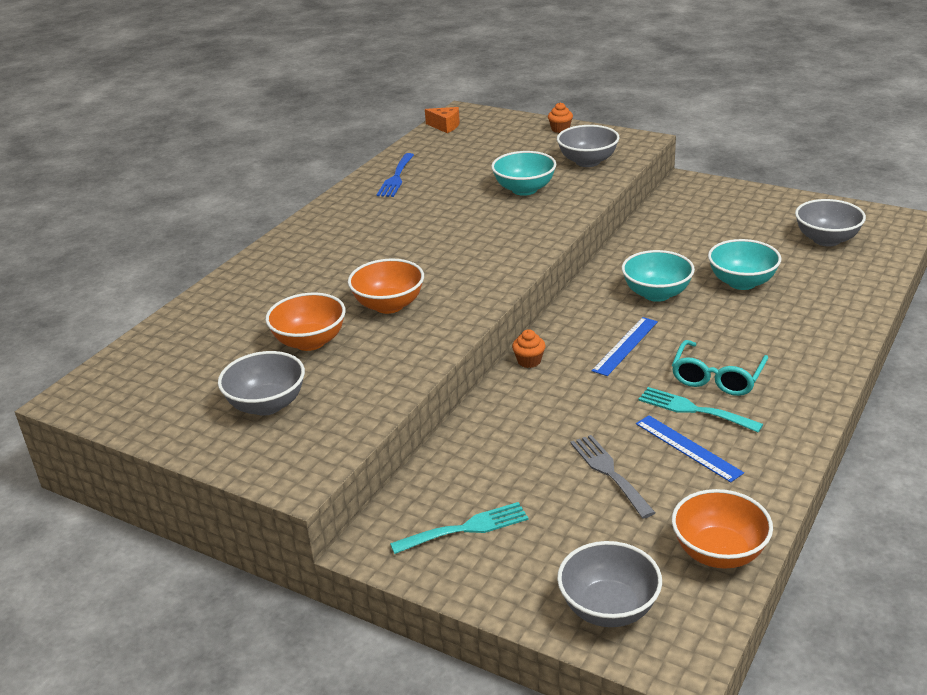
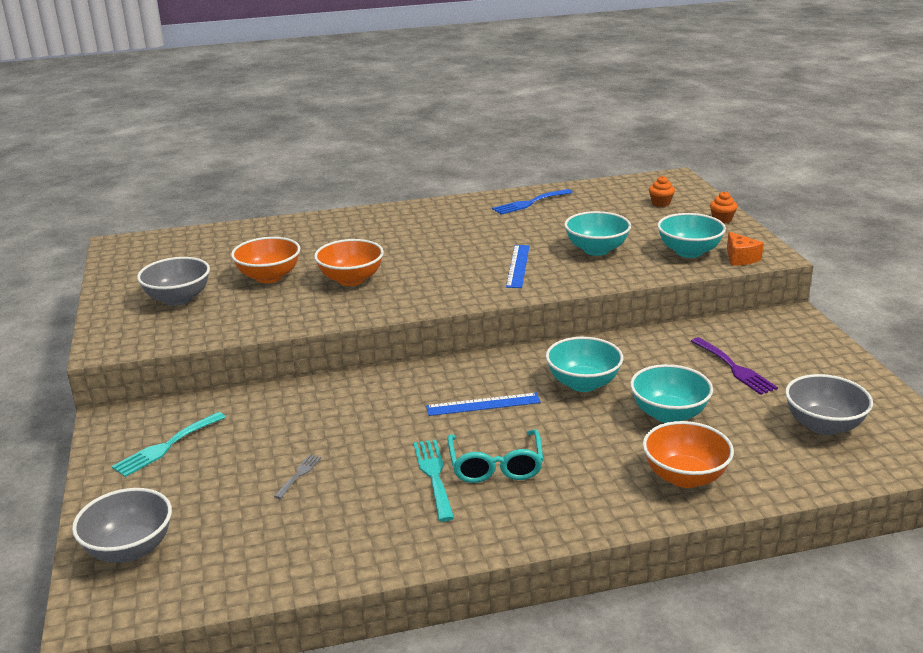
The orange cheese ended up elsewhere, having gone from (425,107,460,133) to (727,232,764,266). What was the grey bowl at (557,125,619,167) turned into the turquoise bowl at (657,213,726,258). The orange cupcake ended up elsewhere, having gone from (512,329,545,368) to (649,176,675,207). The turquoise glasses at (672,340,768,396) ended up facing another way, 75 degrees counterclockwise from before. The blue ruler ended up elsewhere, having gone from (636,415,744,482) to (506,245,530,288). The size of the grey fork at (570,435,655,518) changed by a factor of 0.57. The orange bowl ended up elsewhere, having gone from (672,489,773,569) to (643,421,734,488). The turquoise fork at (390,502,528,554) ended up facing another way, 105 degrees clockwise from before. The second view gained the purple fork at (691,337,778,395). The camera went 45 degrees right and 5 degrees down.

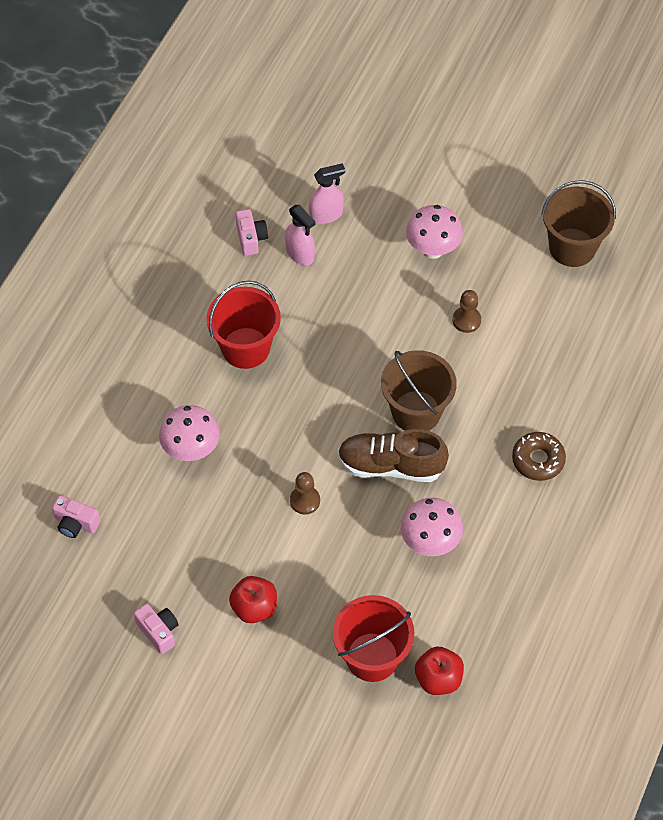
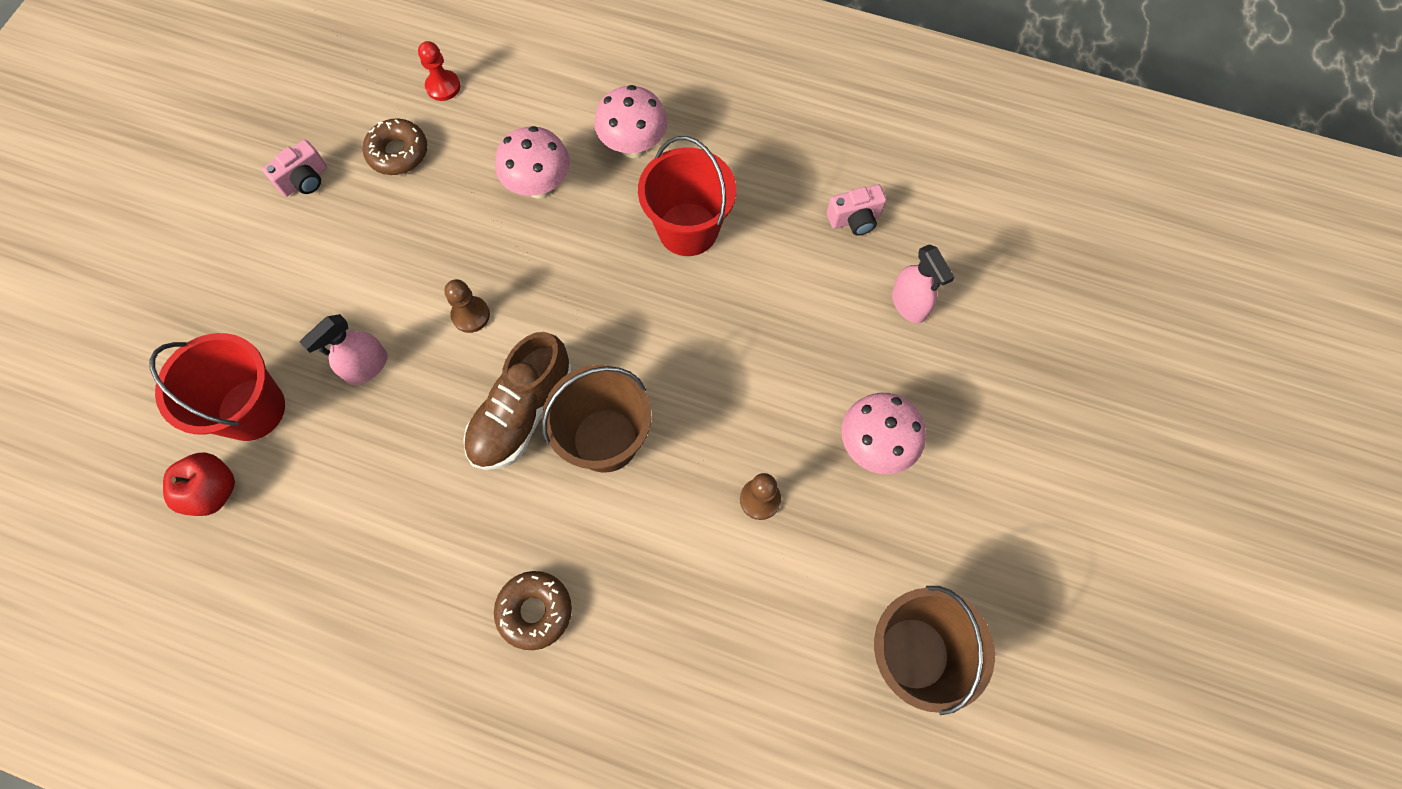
The pink spray bottle ended up elsewhere, having gone from (285,205,315,265) to (300,314,387,385). The brown shoe at (338,429,449,482) ended up facing another way, 150 degrees counterclockwise from before. Where the pink camera stood at (52,495,101,538), the red pawn came to stand at (418,41,460,101). The pink mushroom ended up elsewhere, having gone from (401,498,463,556) to (594,85,668,158). The second view lost the red apple at (229,576,277,623). The second view gained the brown donut at (363,118,427,175). The camera went 85 degrees right and 10 degrees up.

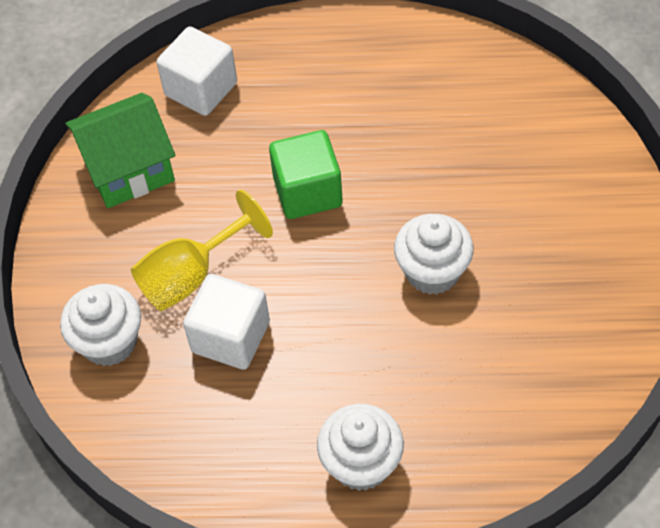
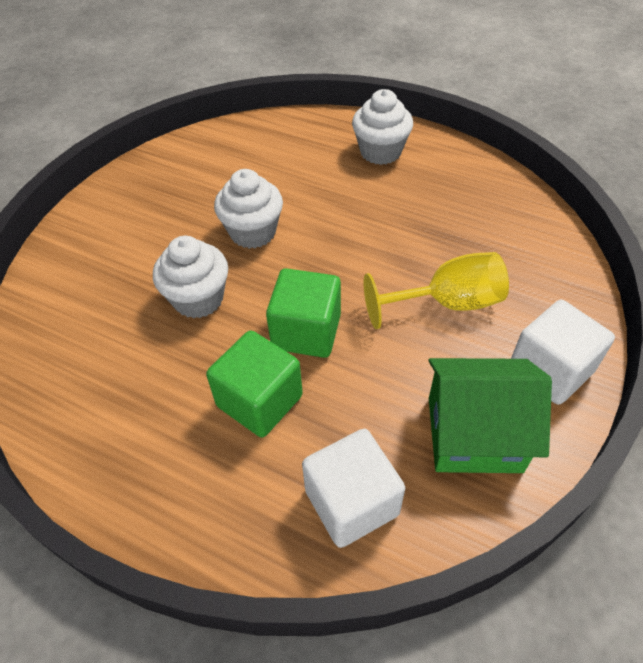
The white cube ended up elsewhere, having gone from (183,274,270,370) to (511,300,615,405). The white cupcake ended up elsewhere, having gone from (60,284,141,366) to (153,236,228,319). The second view gained the green cube at (206,331,303,438). The camera went 155 degrees left and 5 degrees down.

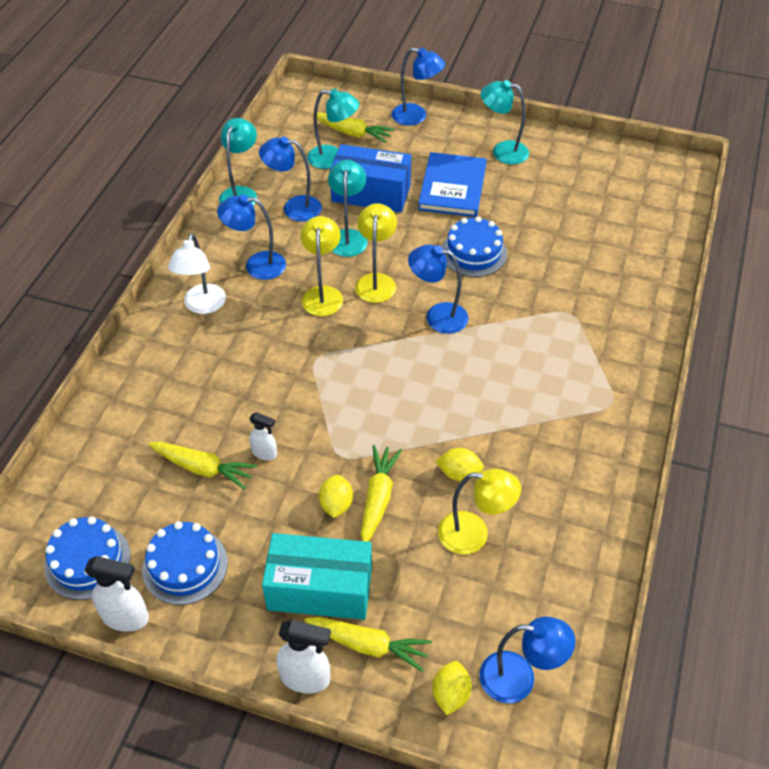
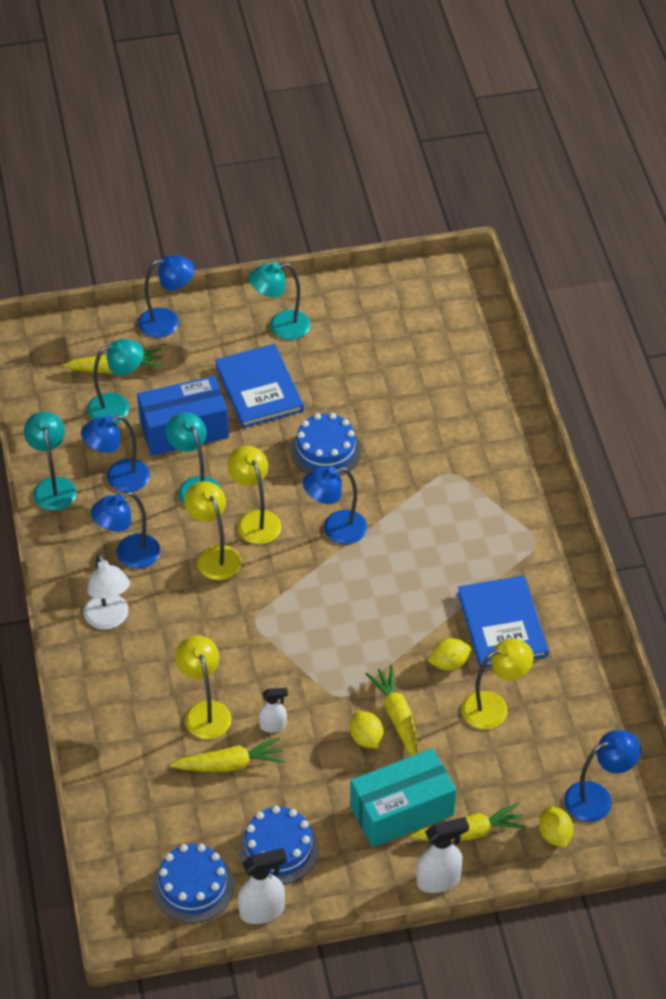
The second view gained the blue book at (458,575,549,668). The second view gained the yellow lamp at (175,635,231,739). The camera went 30 degrees left and 0 degrees up.

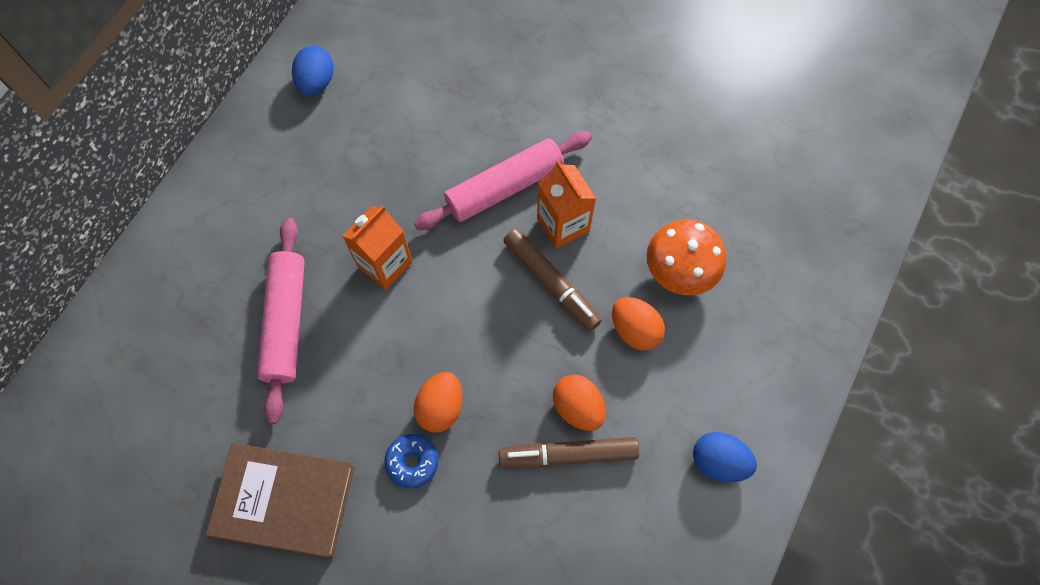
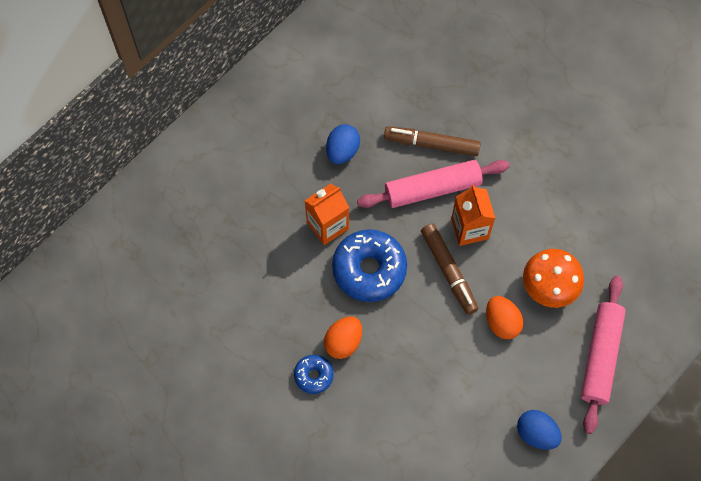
The blue egg ended up elsewhere, having gone from (292,46,334,96) to (326,124,360,164). The pink rolling pin ended up elsewhere, having gone from (257,218,305,424) to (581,276,626,434). The second view lost the orange egg at (553,375,606,431). The brown marker ended up elsewhere, having gone from (499,437,639,468) to (384,126,481,156). The second view lost the brown book at (206,443,354,559). The second view gained the blue donut at (332,229,407,302). The camera went 15 degrees right and 0 degrees up.

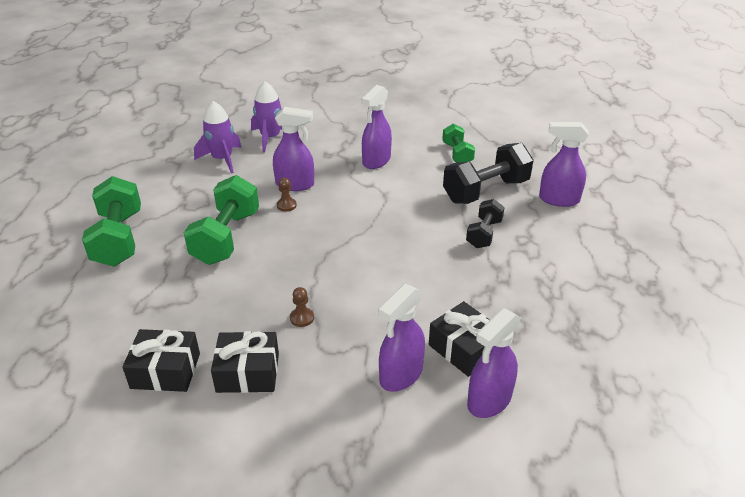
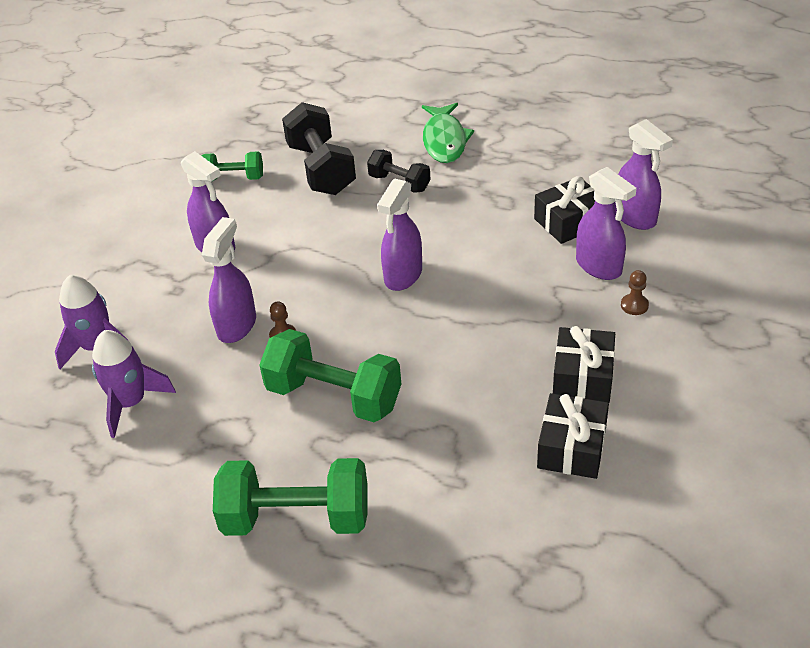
The purple spray bottle ended up elsewhere, having gone from (539,122,588,207) to (377,178,422,291). The brown pawn ended up elsewhere, having gone from (290,287,314,327) to (621,270,649,315). The second view gained the green fish at (422,103,474,163). The camera went 75 degrees left and 5 degrees up.

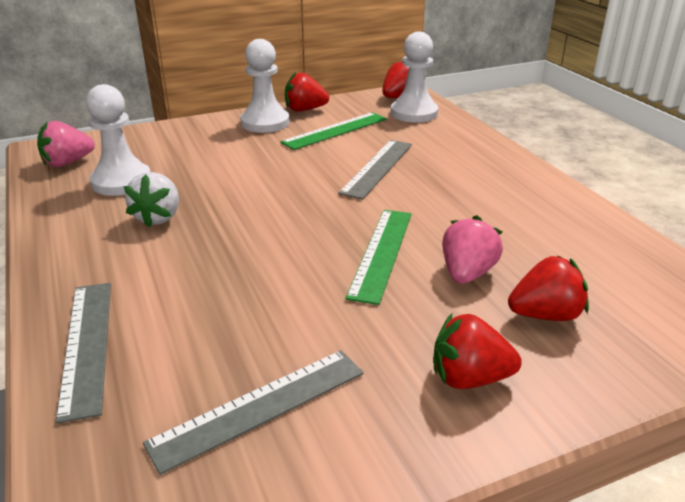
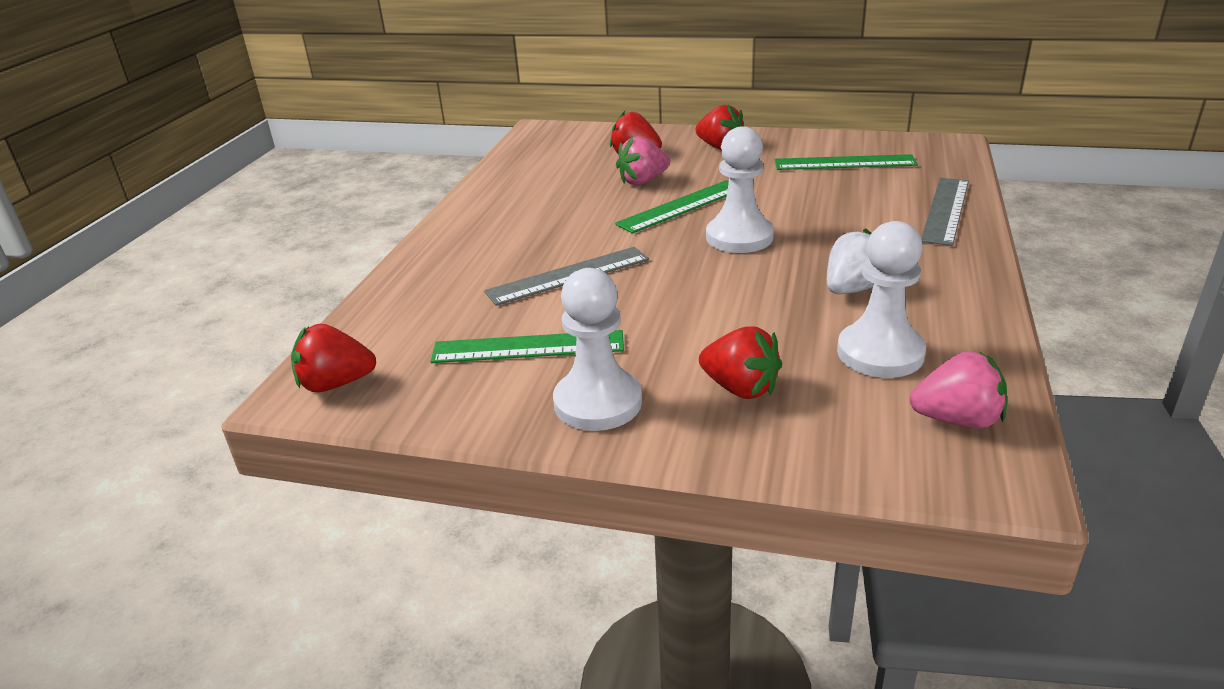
The white pawn ended up elsewhere, having gone from (391,32,438,123) to (706,126,774,253). The red strawberry ended up elsewhere, having gone from (285,72,329,111) to (699,327,782,399). What was the grey ruler at (143,350,364,475) turned into the green ruler at (775,154,918,170). The camera went 140 degrees left and 0 degrees up.

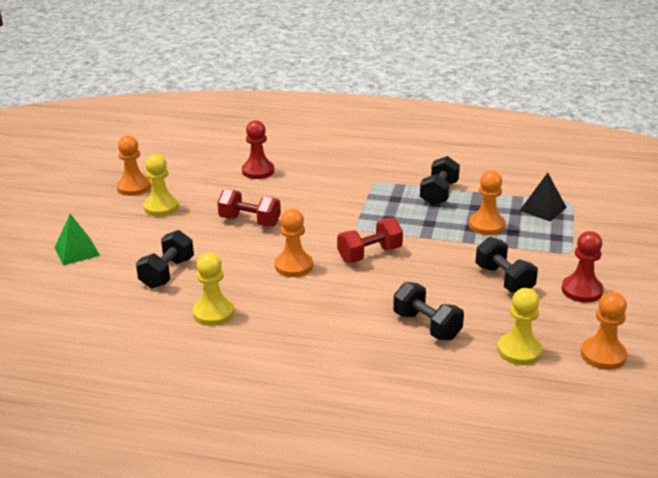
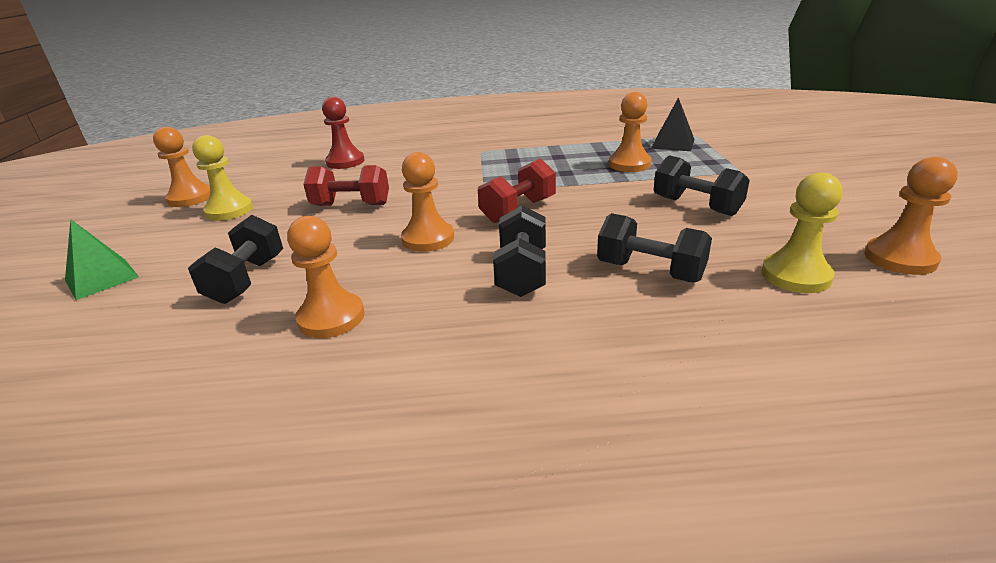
The black dumbbell ended up elsewhere, having gone from (420,156,460,206) to (493,205,546,297). The second view lost the red pawn at (562,231,604,303). What was the yellow pawn at (193,253,234,326) turned into the orange pawn at (287,216,365,338). The camera went 15 degrees left and 0 degrees up.

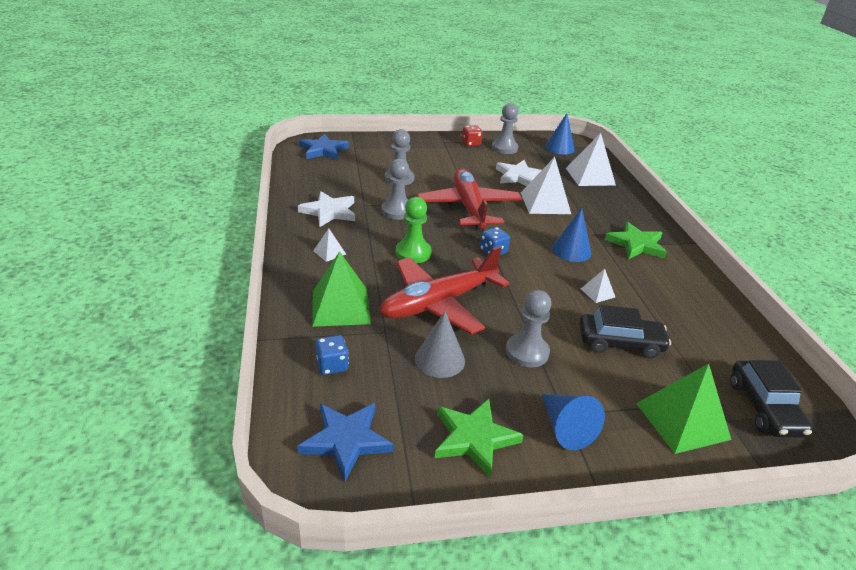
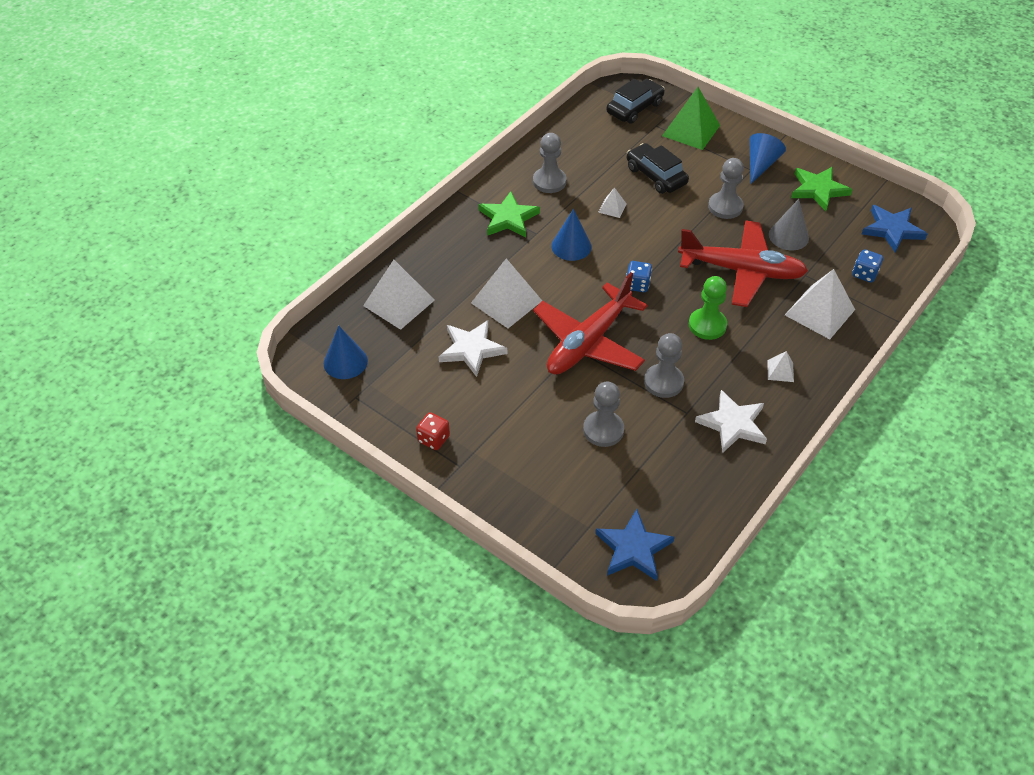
The grey pawn ended up elsewhere, having gone from (492,103,518,154) to (533,133,567,193). What was the green pyramid at (312,251,371,327) turned into the white pyramid at (785,269,855,339). The camera went 130 degrees left and 15 degrees up.

